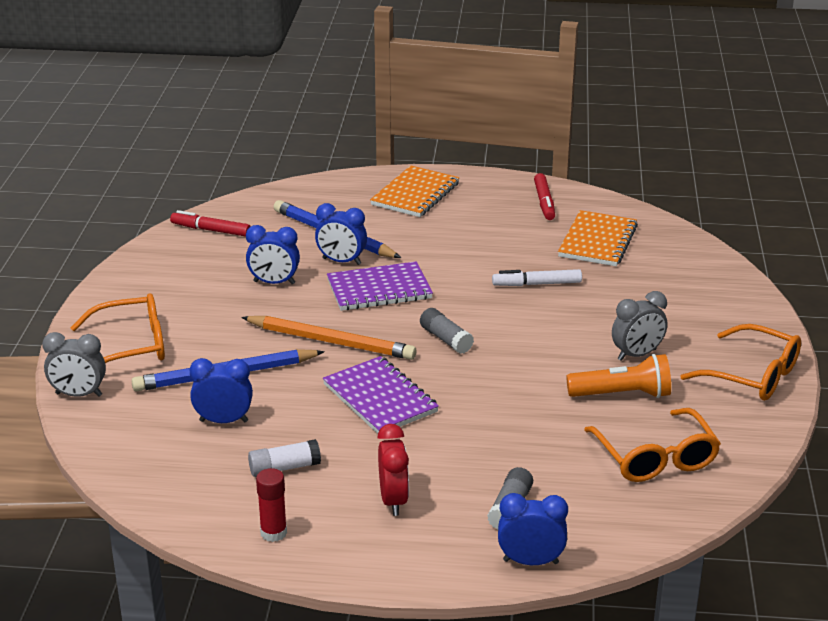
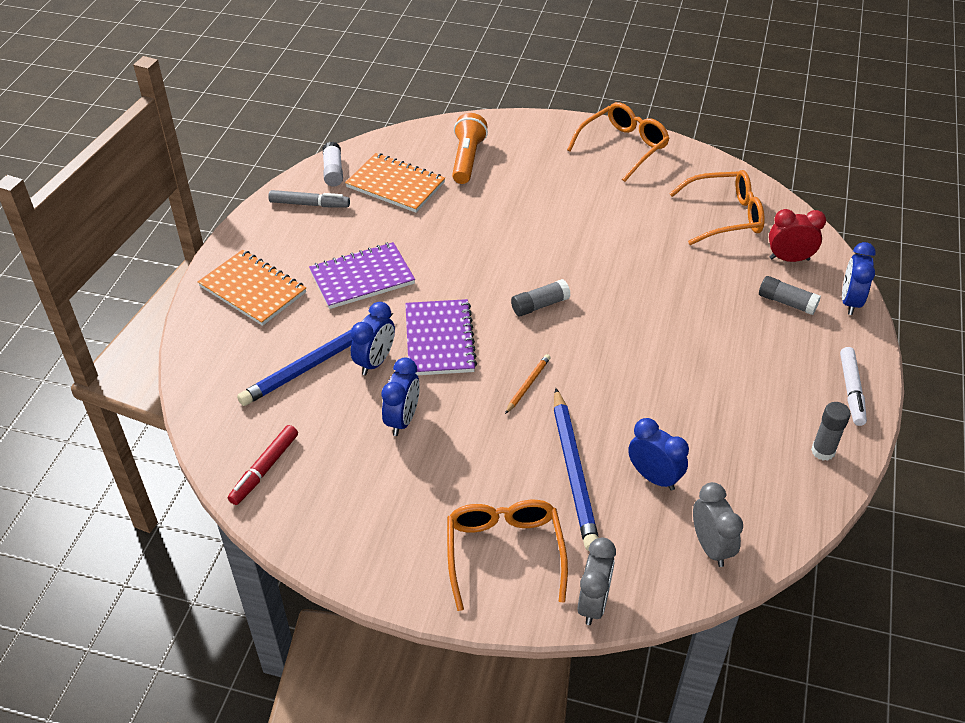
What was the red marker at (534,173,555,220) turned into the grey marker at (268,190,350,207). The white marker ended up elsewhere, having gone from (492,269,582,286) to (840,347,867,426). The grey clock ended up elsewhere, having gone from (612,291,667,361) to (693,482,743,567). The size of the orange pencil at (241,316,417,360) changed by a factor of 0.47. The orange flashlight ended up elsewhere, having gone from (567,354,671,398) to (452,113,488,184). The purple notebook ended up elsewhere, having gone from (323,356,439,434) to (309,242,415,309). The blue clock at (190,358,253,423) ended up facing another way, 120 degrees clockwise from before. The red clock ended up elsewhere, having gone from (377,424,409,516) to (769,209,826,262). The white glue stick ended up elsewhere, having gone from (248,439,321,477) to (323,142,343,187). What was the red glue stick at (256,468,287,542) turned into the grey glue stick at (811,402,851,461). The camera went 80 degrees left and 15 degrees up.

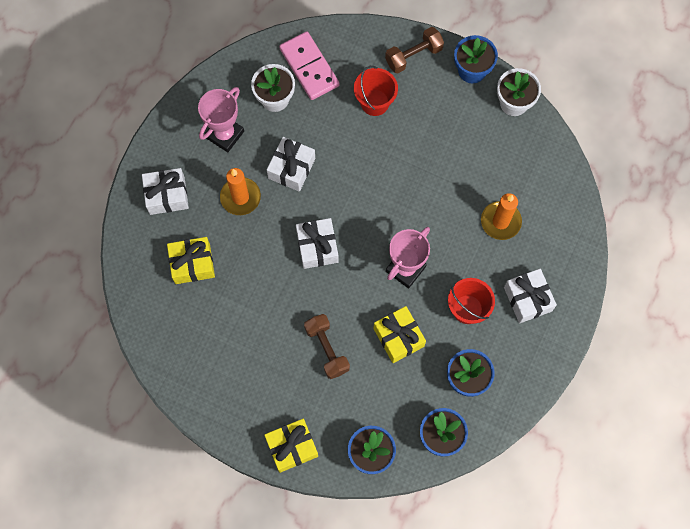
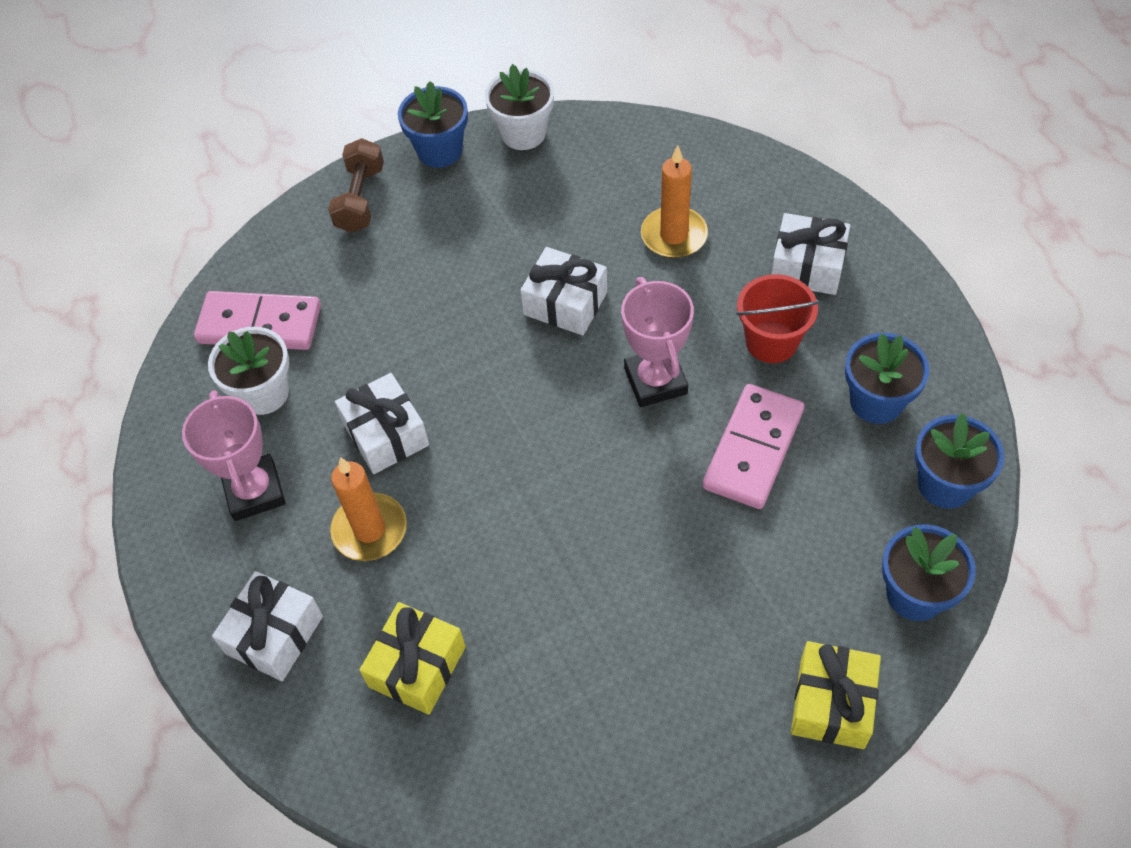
The second view lost the red bucket at (354,66,398,116). The white gift ended up elsewhere, having gone from (296,218,339,269) to (520,247,607,335). Where the yellow gift stood at (373,306,426,363), the pink domino came to stand at (703,384,804,509). The second view lost the brown dumbbell at (304,314,350,379). The camera went 50 degrees left and 15 degrees down.

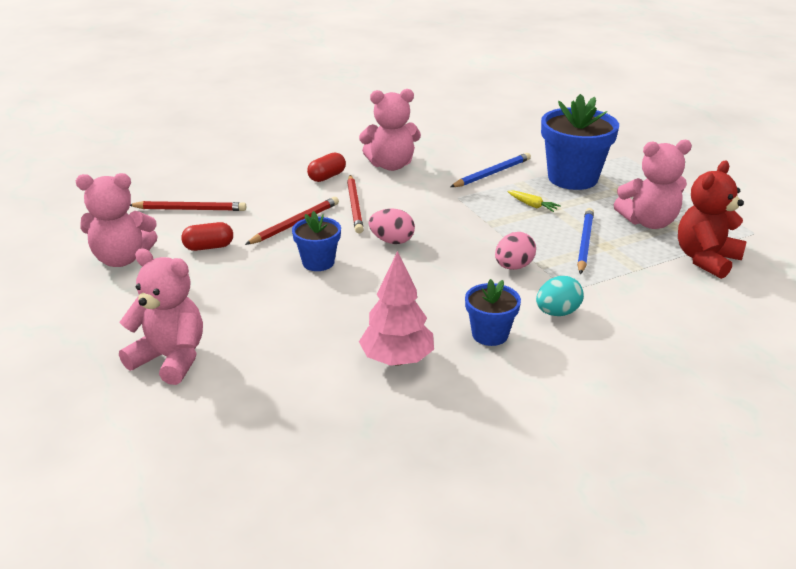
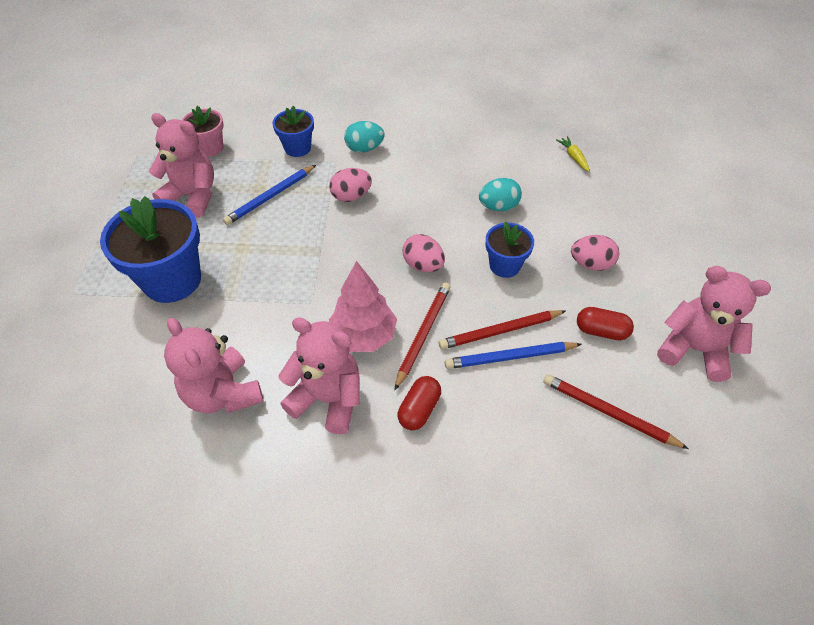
The red capsule at (307,152,346,182) ended up facing another way, 45 degrees counterclockwise from before. The blue pencil ended up elsewhere, having gone from (450,153,531,187) to (445,342,582,369). Where the red teddy bear stood at (678,161,747,279), the pink flower pot came to stand at (182,106,224,157). The yellow carrot ended up elsewhere, having gone from (508,190,561,212) to (556,136,590,172). The pink teddy bear ended up elsewhere, having gone from (119,249,203,385) to (164,318,264,413). The pink tree ended up elsewhere, having gone from (359,251,434,366) to (329,261,397,352). The blue flower pot ended up elsewhere, having gone from (465,279,521,346) to (272,106,314,157). The second view gained the turquoise egg at (479,178,522,211). The second view gained the pink egg at (571,235,619,271). The camera went 150 degrees left and 20 degrees up.

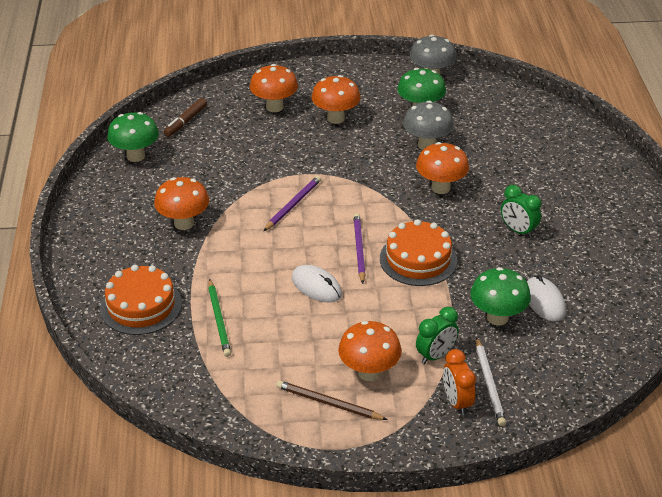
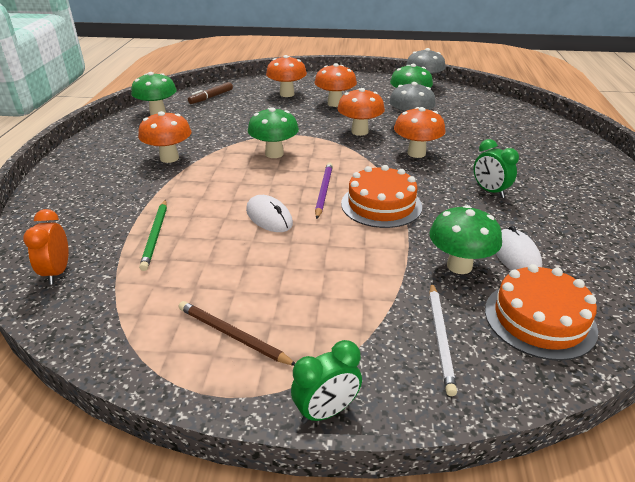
Where the purple pencil stood at (264,176,321,231), the green mushroom came to stand at (248,107,299,158). The orange cake ended up elsewhere, having gone from (100,265,182,335) to (485,264,598,361). The green clock ended up elsewhere, having gone from (416,307,459,364) to (291,340,362,424). The orange mushroom ended up elsewhere, having gone from (338,321,402,381) to (337,88,385,136). The orange clock ended up elsewhere, having gone from (443,349,476,416) to (23,209,69,285). The camera went 10 degrees right and 5 degrees down.

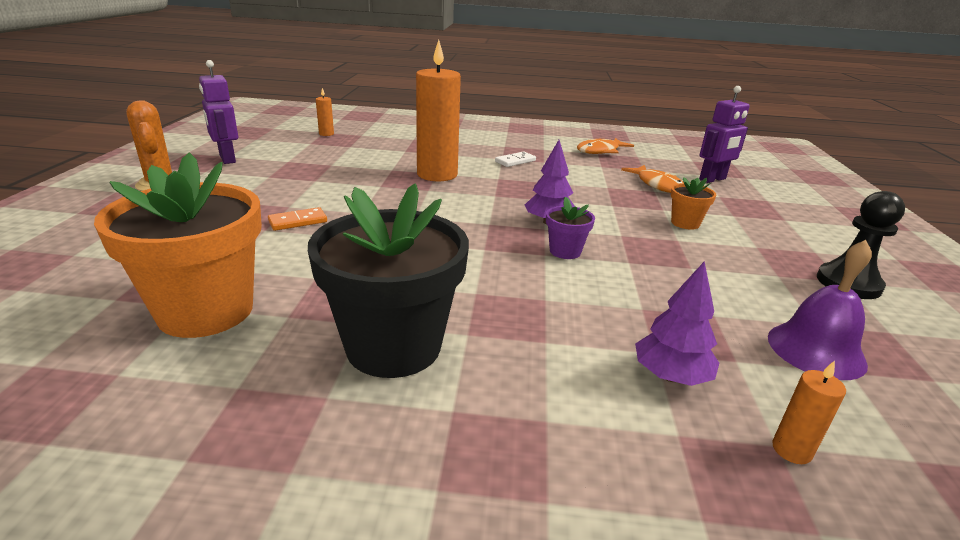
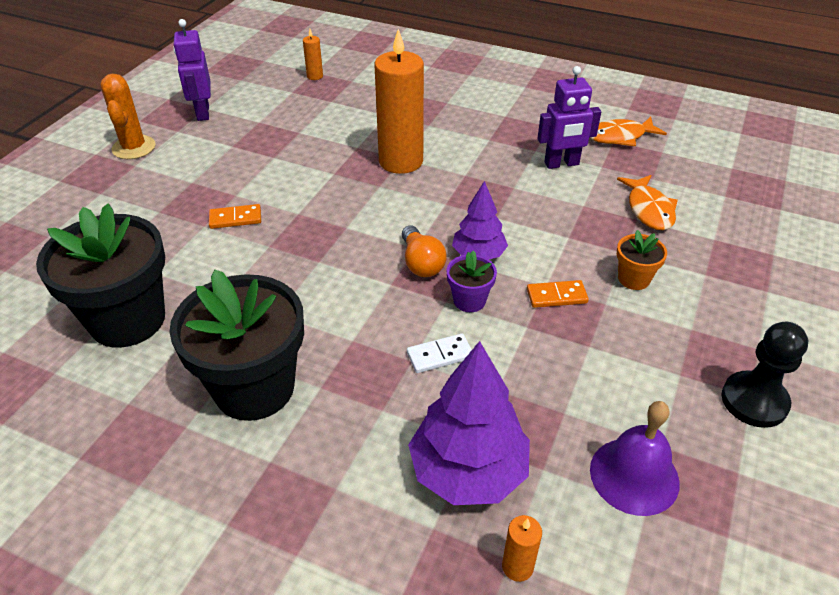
The purple robot ended up elsewhere, having gone from (699,86,750,183) to (537,66,601,169). The white domino ended up elsewhere, having gone from (495,151,536,167) to (407,333,472,373). What was the orange flower pot at (94,152,262,338) turned into the black flower pot at (36,203,165,348). The size of the purple tree at (635,261,719,386) changed by a factor of 1.65. The second view gained the orange light bulb at (402,225,447,277). The second view gained the orange domino at (527,280,589,308). The camera went 20 degrees right and 15 degrees up.

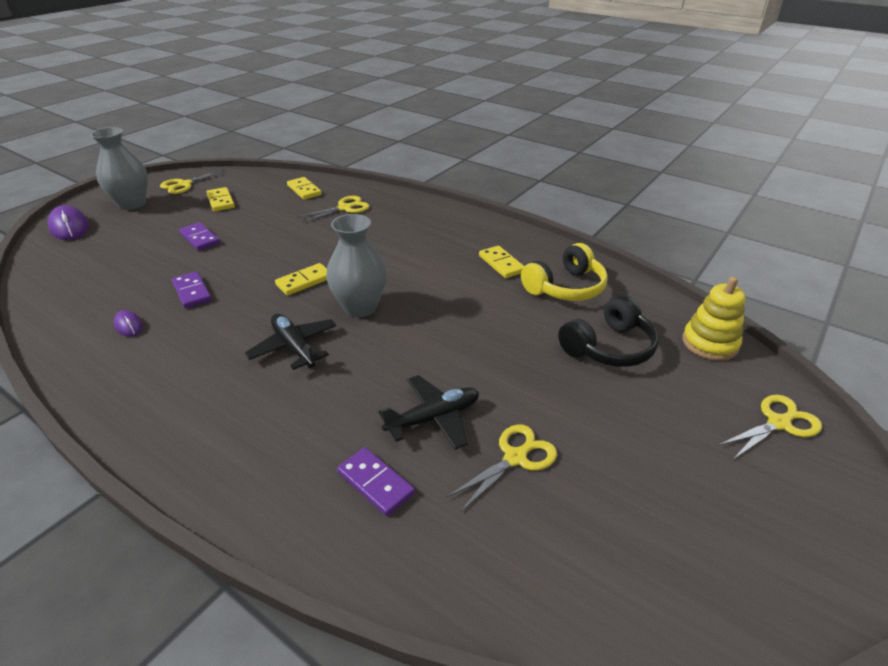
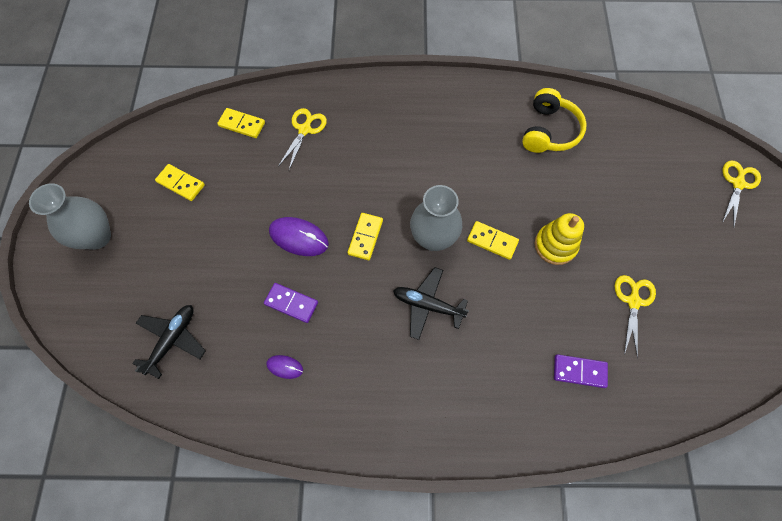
The second view lost the yellow scissors at (160,168,228,194). The purple mouse ended up elsewhere, having gone from (48,205,89,240) to (269,217,329,256). The second view lost the purple domino at (179,222,220,251). The yellow domino ended up elsewhere, having gone from (479,246,524,278) to (467,221,519,260). The yellow stacking toy ended up elsewhere, having gone from (683,277,746,361) to (535,213,584,265). The second view lost the black headphones at (558,295,659,367). The black plane ended up elsewhere, having gone from (379,375,479,450) to (132,305,206,379). The camera went 35 degrees left and 30 degrees up.

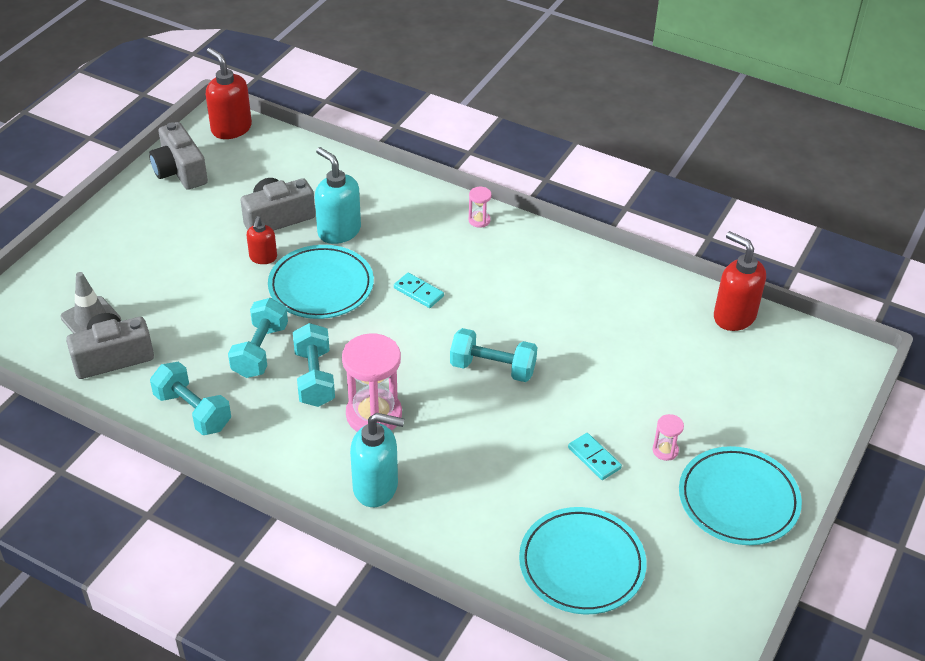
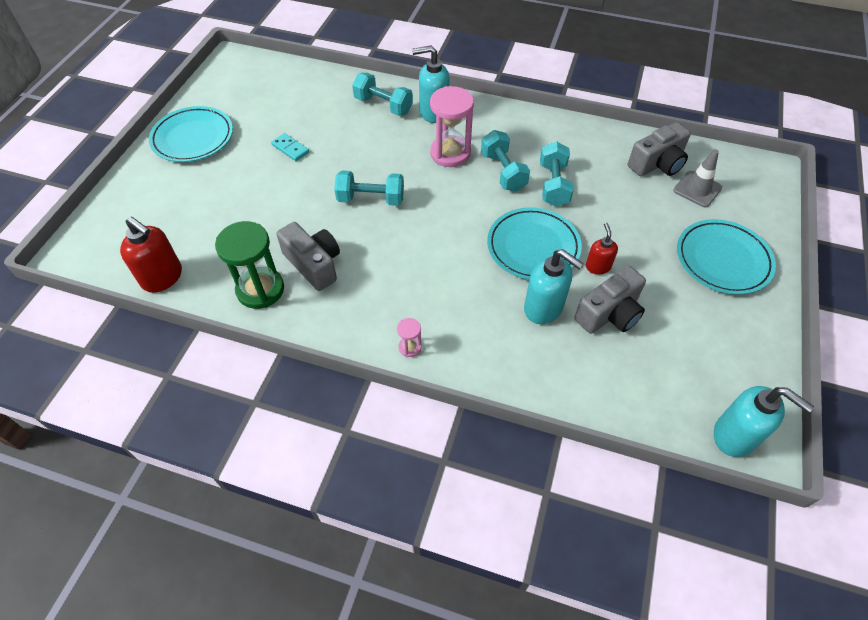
What was the red soap dispenser at (206,48,252,139) turned into the turquoise soap dispenser at (714,386,814,457). The grey camera ended up elsewhere, having gone from (149,122,208,190) to (276,222,340,291). The second view lost the turquoise domino at (394,273,444,308). The turquoise dumbbell ended up elsewhere, having gone from (150,362,231,435) to (352,73,413,116). The second view lost the pink hourglass at (653,414,684,461). The turquoise plate ended up elsewhere, having gone from (519,507,647,615) to (677,219,776,295). The second view gained the green hourglass at (215,221,284,309). The camera went 170 degrees right and 10 degrees up.

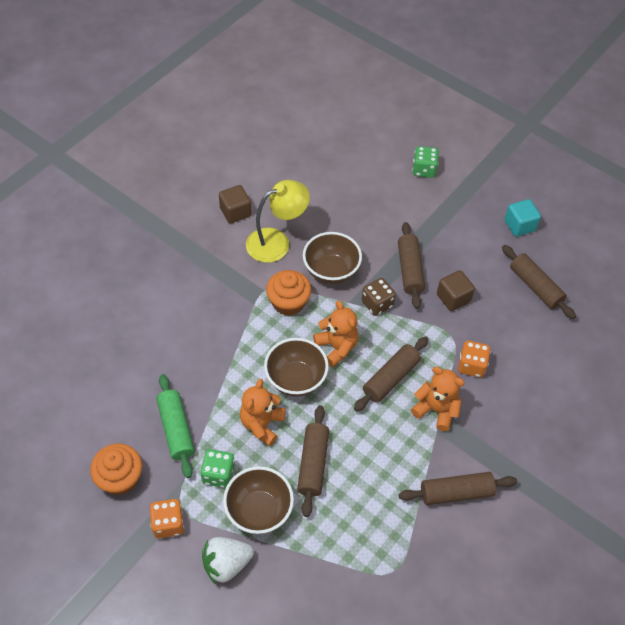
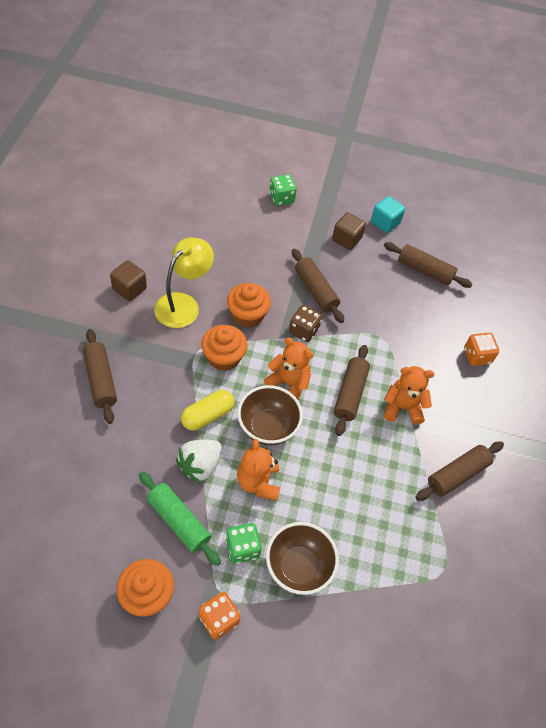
Where the brown bowl stood at (303,232,362,284), the orange cupcake came to stand at (227,283,271,328). The brown cube ended up elsewhere, having gone from (437,270,475,311) to (332,212,366,250). The orange dice ended up elsewhere, having gone from (458,341,491,377) to (464,333,499,366). The brown rolling pin ended up elsewhere, having gone from (297,405,329,517) to (83,329,117,424). The white strawberry ended up elsewhere, having gone from (202,537,254,585) to (176,440,222,484). The second view gained the yellow capsule at (181,390,235,431). The camera went 30 degrees left and 0 degrees up.

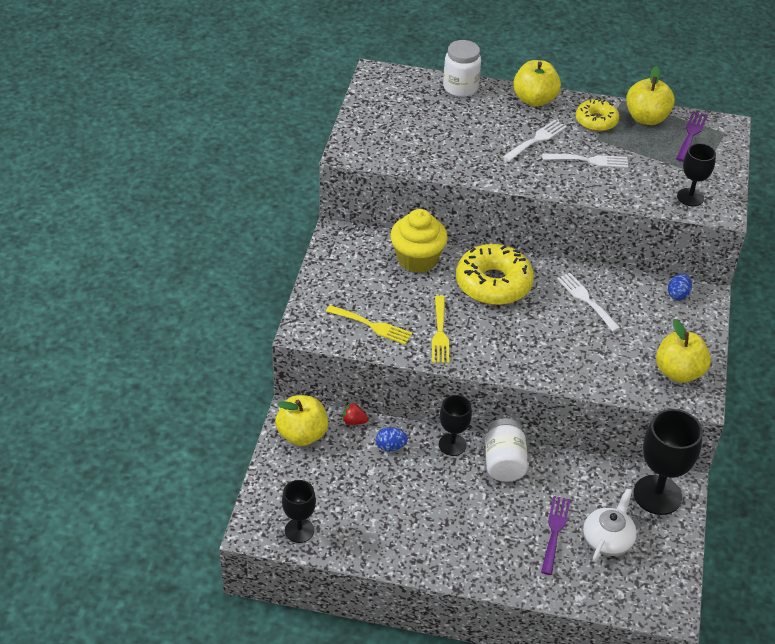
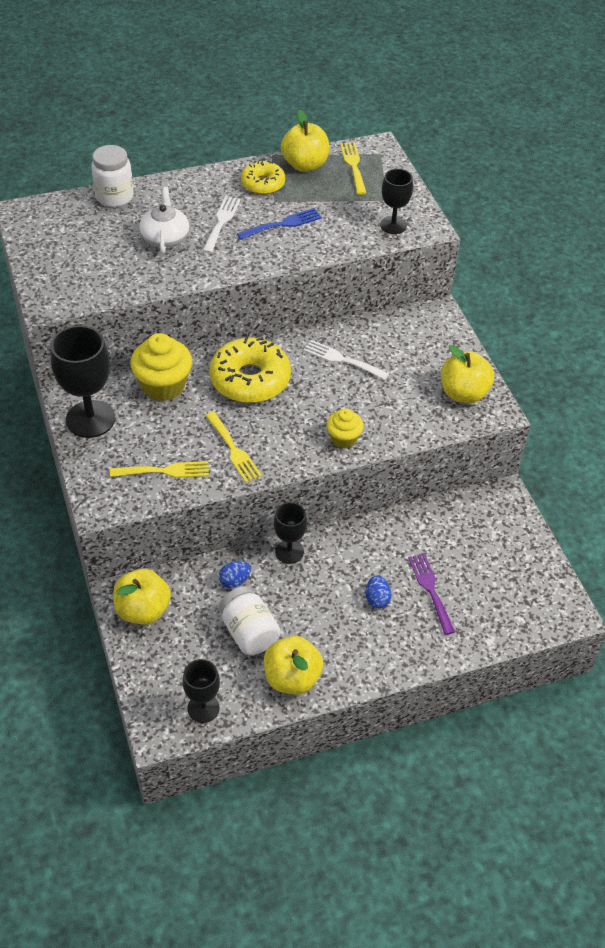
The yellow apple ended up elsewhere, having gone from (513,60,561,107) to (264,636,323,695). What was the purple fork at (676,111,708,162) turned into the yellow fork at (340,142,366,195). What was the white fork at (542,153,629,168) turned into the blue fork at (237,208,322,240). The blue egg ended up elsewhere, having gone from (668,273,692,300) to (366,575,392,608). The second view lost the red strawberry at (343,403,368,425). The black goblet ended up elsewhere, having gone from (634,409,703,515) to (51,325,115,438). The white jar ended up elsewhere, having gone from (485,418,528,482) to (219,586,281,655). The white teapot ended up elsewhere, having gone from (583,488,637,562) to (139,186,189,253). The second view gained the yellow cupcake at (326,408,364,448). The camera went 30 degrees left and 5 degrees up.

